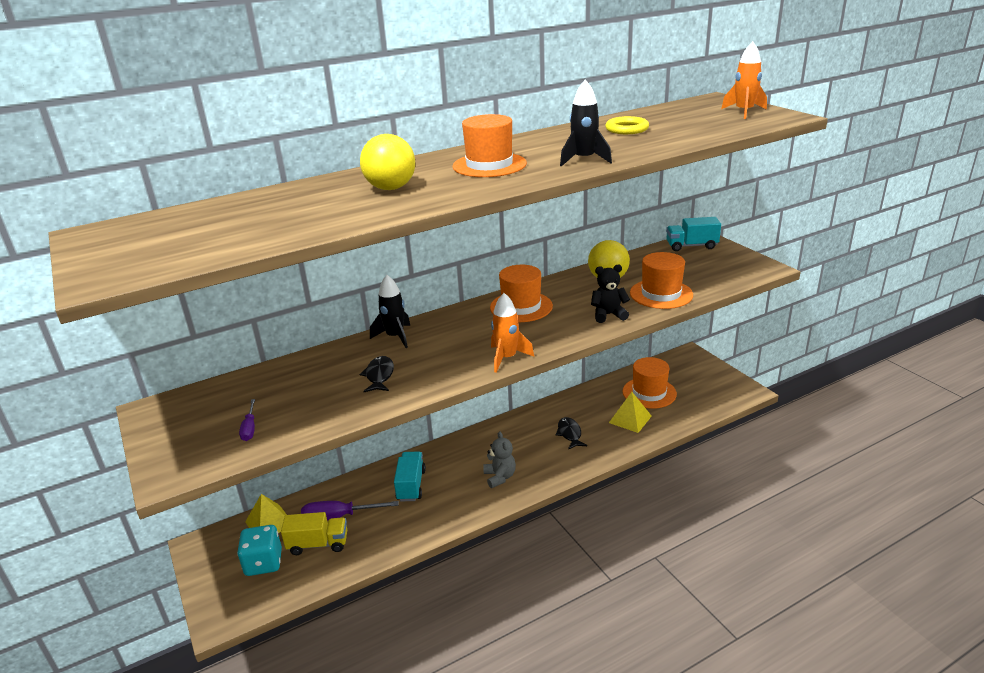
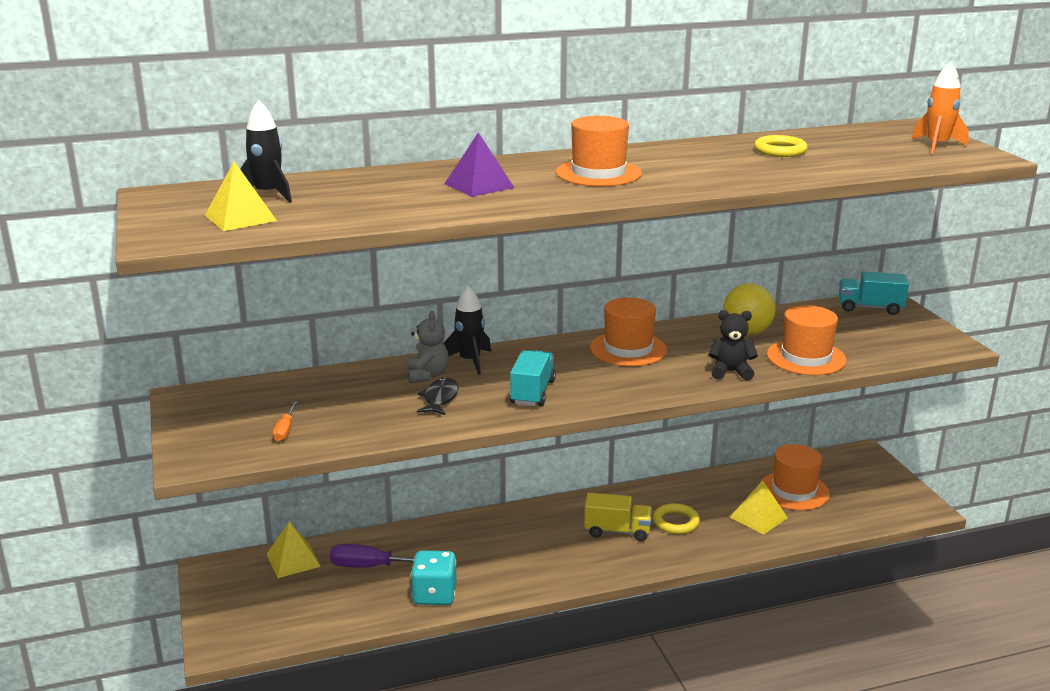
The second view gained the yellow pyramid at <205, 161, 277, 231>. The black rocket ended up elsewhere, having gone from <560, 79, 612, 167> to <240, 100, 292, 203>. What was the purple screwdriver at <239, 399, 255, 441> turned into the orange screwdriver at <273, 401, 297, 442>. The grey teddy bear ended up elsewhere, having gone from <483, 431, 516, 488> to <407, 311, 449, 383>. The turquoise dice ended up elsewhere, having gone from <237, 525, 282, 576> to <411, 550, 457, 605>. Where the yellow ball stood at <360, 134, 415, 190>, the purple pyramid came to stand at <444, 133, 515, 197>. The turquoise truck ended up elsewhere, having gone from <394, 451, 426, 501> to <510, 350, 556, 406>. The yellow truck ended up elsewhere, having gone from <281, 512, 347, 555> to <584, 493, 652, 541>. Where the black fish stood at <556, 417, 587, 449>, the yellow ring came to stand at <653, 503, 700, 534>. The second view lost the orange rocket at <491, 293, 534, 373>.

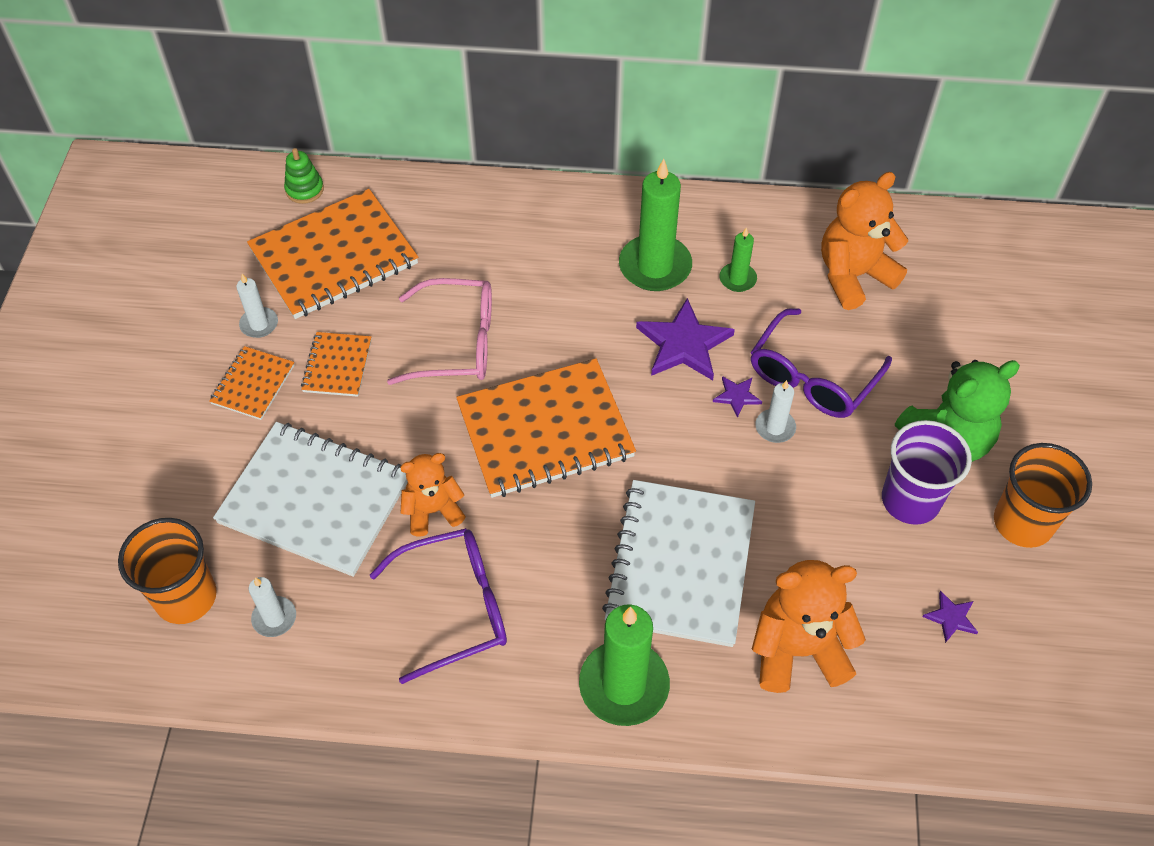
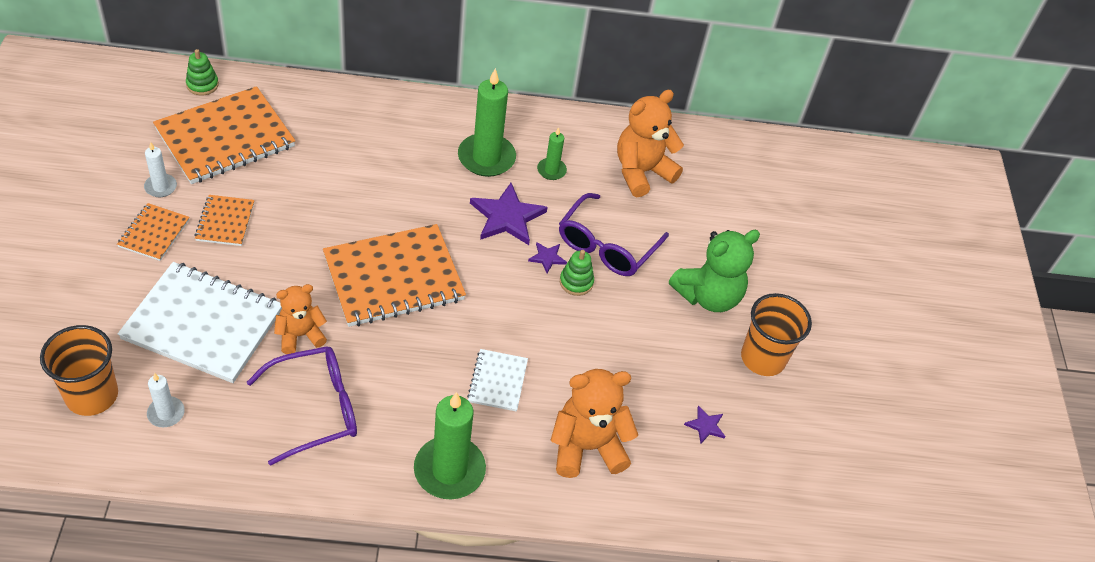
The size of the white notebook at <602, 480, 755, 647> changed by a factor of 0.49. Where the white candle stood at <755, 380, 796, 443>, the green stacking toy came to stand at <560, 250, 594, 296>. The second view lost the pink glasses at <387, 278, 492, 385>. The second view lost the purple cup at <882, 420, 972, 525>.

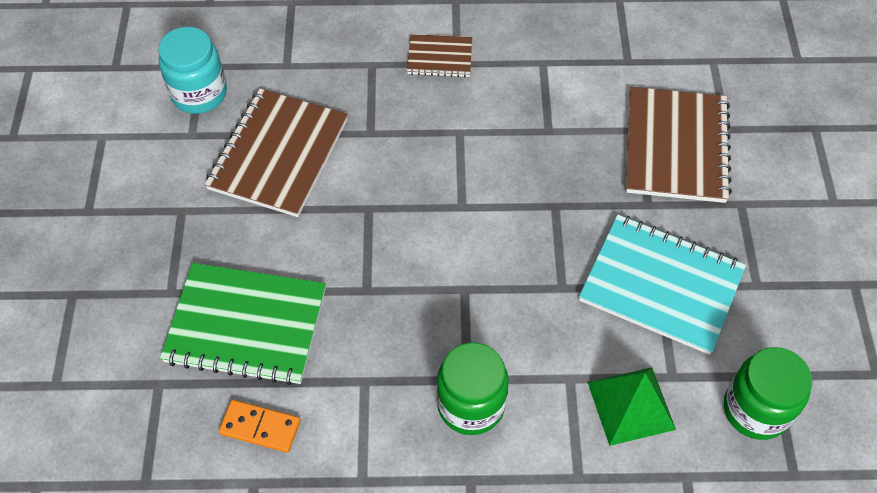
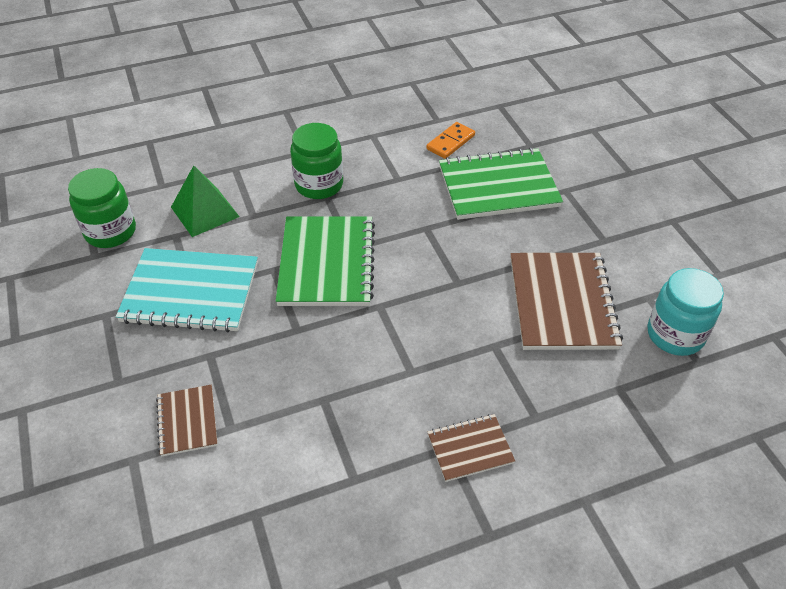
The size of the brown notebook at <626, 87, 732, 203> changed by a factor of 0.52. The second view gained the green notebook at <276, 217, 375, 306>. The orange domino at <219, 400, 300, 453> ended up facing another way, 45 degrees counterclockwise from before.

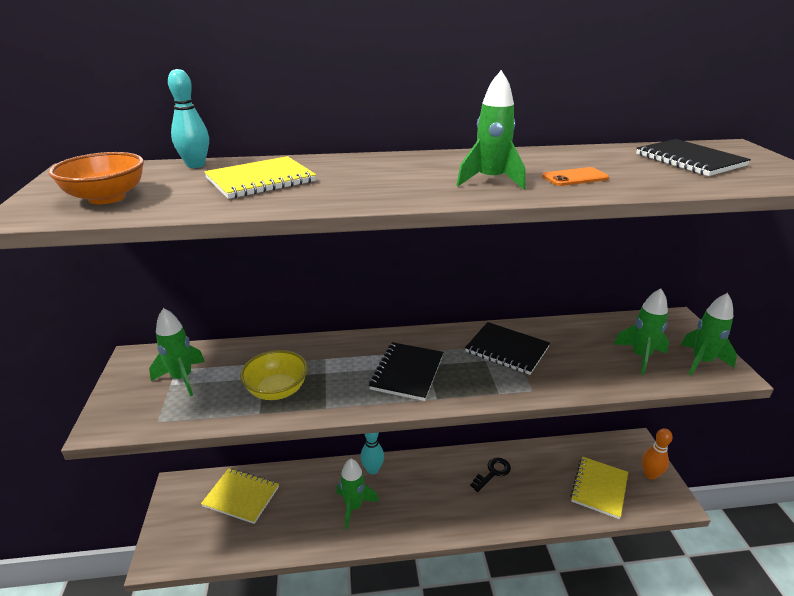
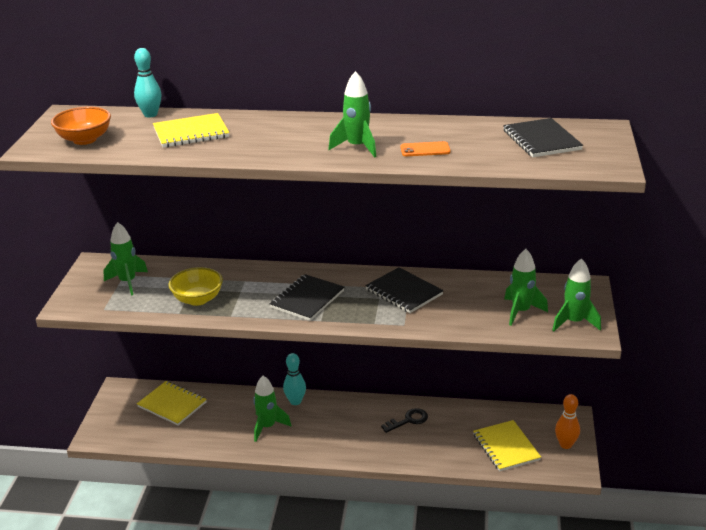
The yellow notebook at <570, 457, 628, 519> ended up facing another way, 60 degrees counterclockwise from before.

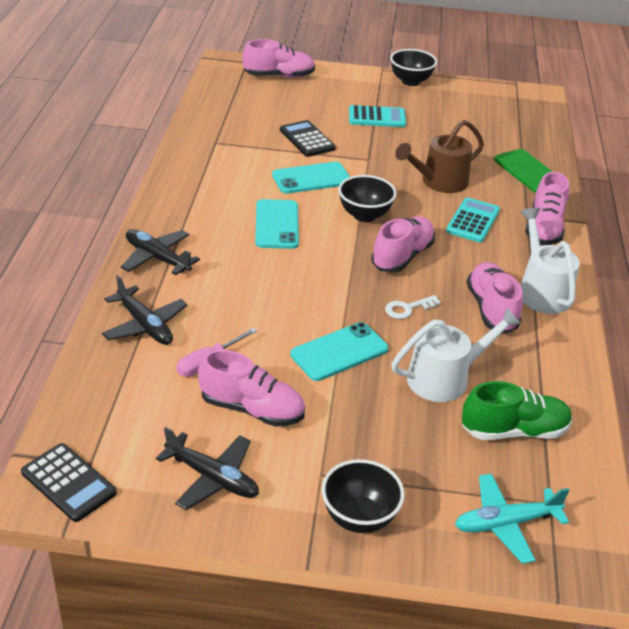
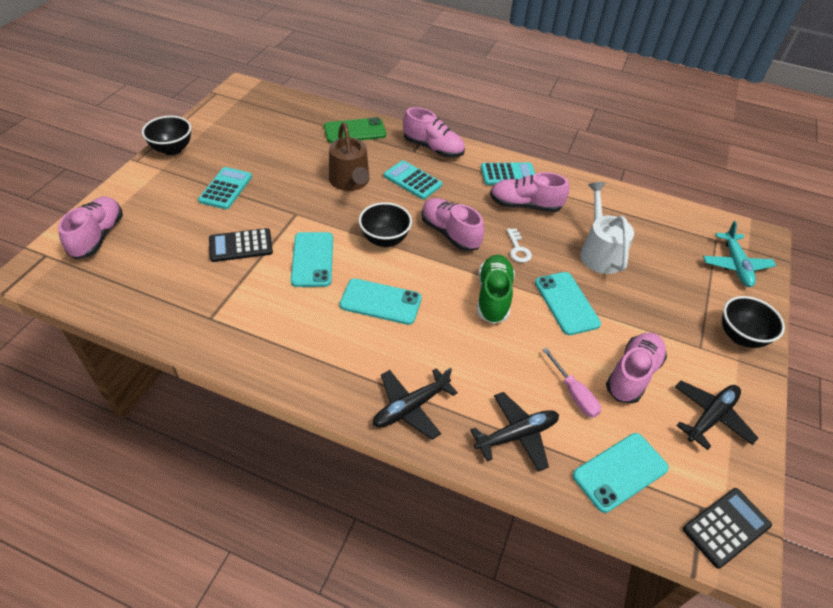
The green shoe ended up elsewhere, having gone from <462, 381, 572, 440> to <477, 255, 515, 324>. Where the white watering can stood at <520, 208, 580, 314>, the turquoise calculator came to stand at <481, 162, 535, 185>. The second view gained the turquoise phone at <573, 433, 669, 513>.

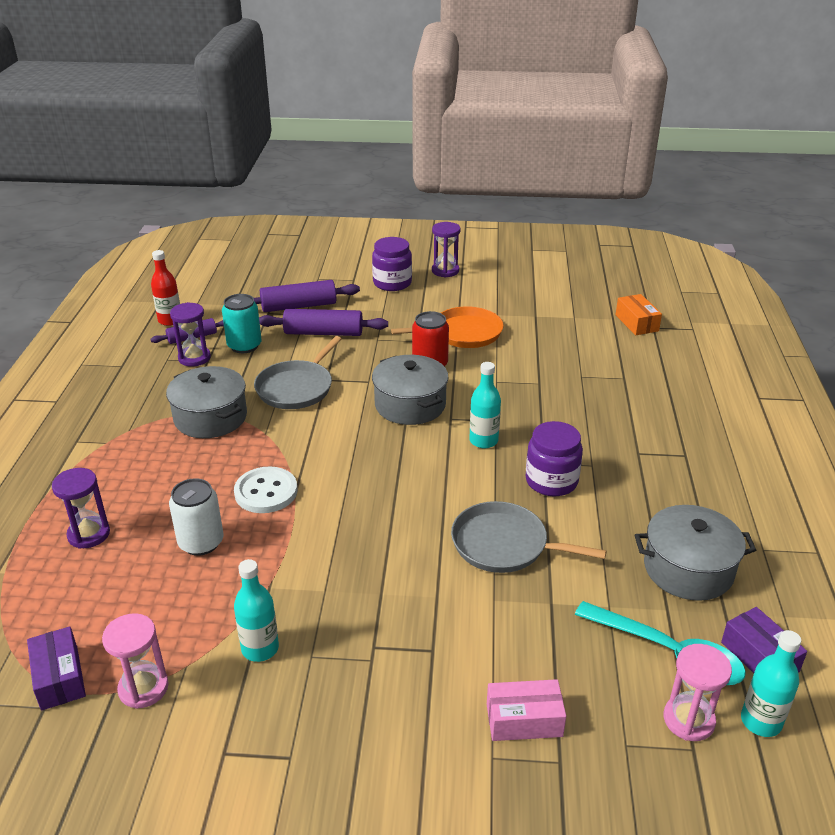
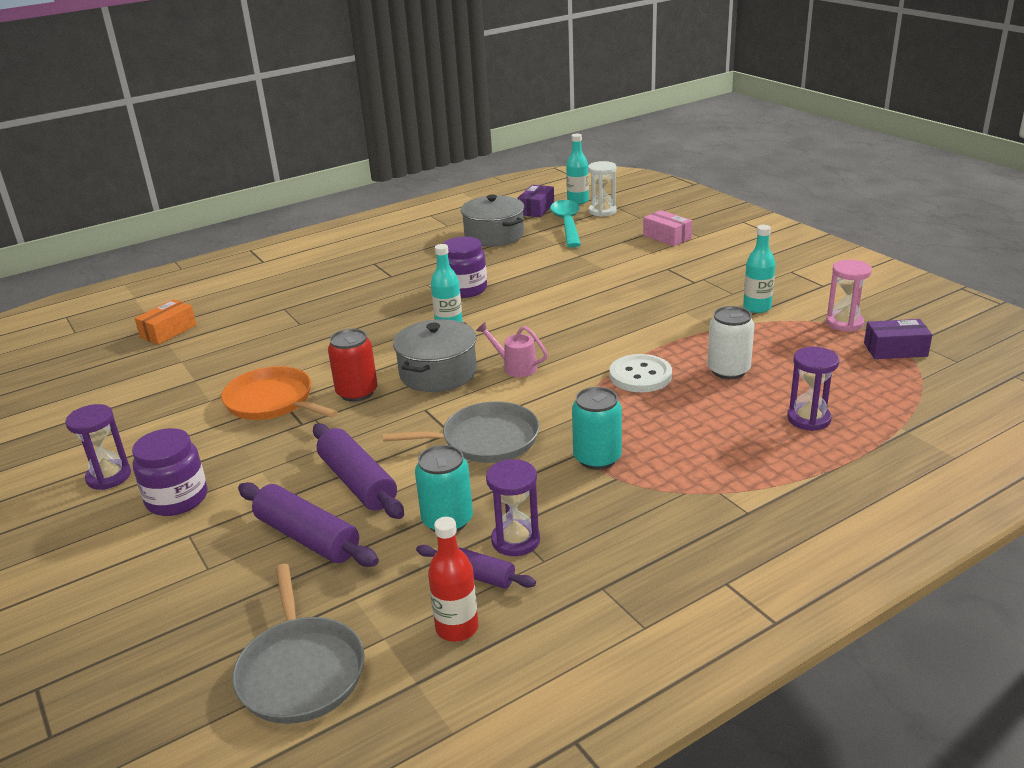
The grey pan ended up elsewhere, having gone from <451, 501, 606, 573> to <232, 564, 365, 724>. The second view gained the pink watering can at <476, 322, 548, 377>. Where the grey pot stood at <166, 366, 247, 438>, the turquoise can came to stand at <572, 387, 622, 470>. What was the pink hourglass at <664, 644, 732, 741> turned into the white hourglass at <588, 161, 617, 217>. The purple box at <27, 627, 86, 711> ended up facing another way, 60 degrees clockwise from before.

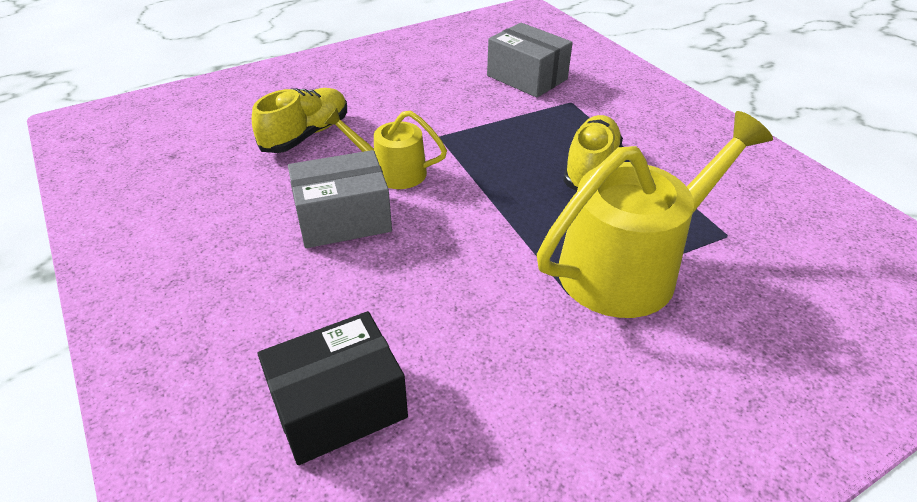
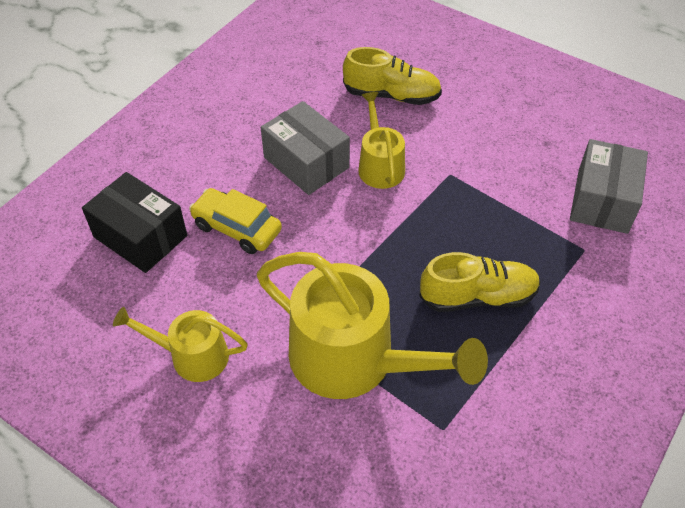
The second view gained the yellow watering can at <113, 307, 248, 382>. The second view gained the yellow car at <189, 188, 282, 254>.

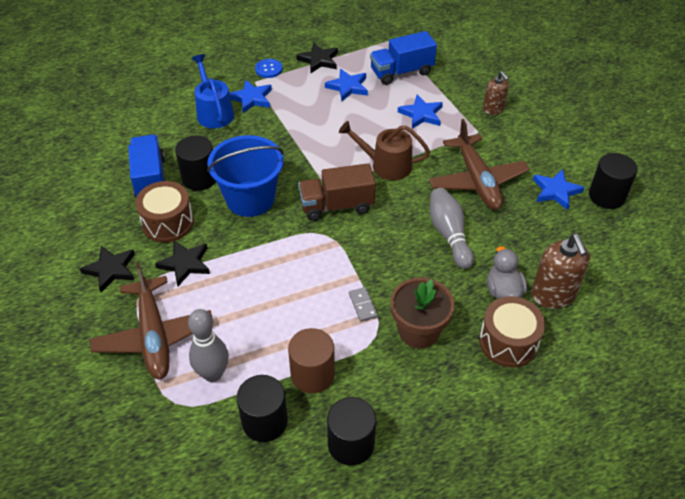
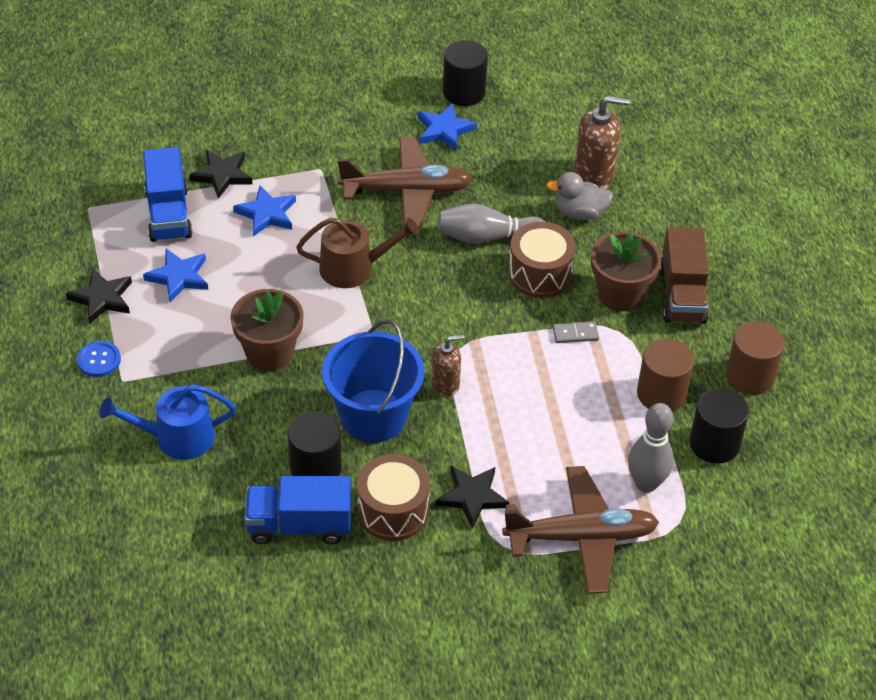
The black star ended up elsewhere, having gone from <80, 246, 135, 292> to <189, 150, 252, 199>. The second view gained the brown flower pot at <231, 289, 303, 371>. The brown watering can at <339, 121, 430, 180> ended up facing another way, 120 degrees counterclockwise from before. The brown soap dispenser ended up elsewhere, having gone from <483, 71, 509, 115> to <431, 335, 465, 396>. The brown drum ended up elsewhere, having gone from <479, 296, 545, 368> to <508, 222, 576, 298>. The brown truck ended up elsewhere, having gone from <298, 163, 376, 221> to <659, 227, 709, 324>. What was the black cylinder at <327, 397, 376, 465> turned into the brown cylinder at <726, 321, 785, 395>. The second view lost the blue star at <229, 80, 272, 113>.

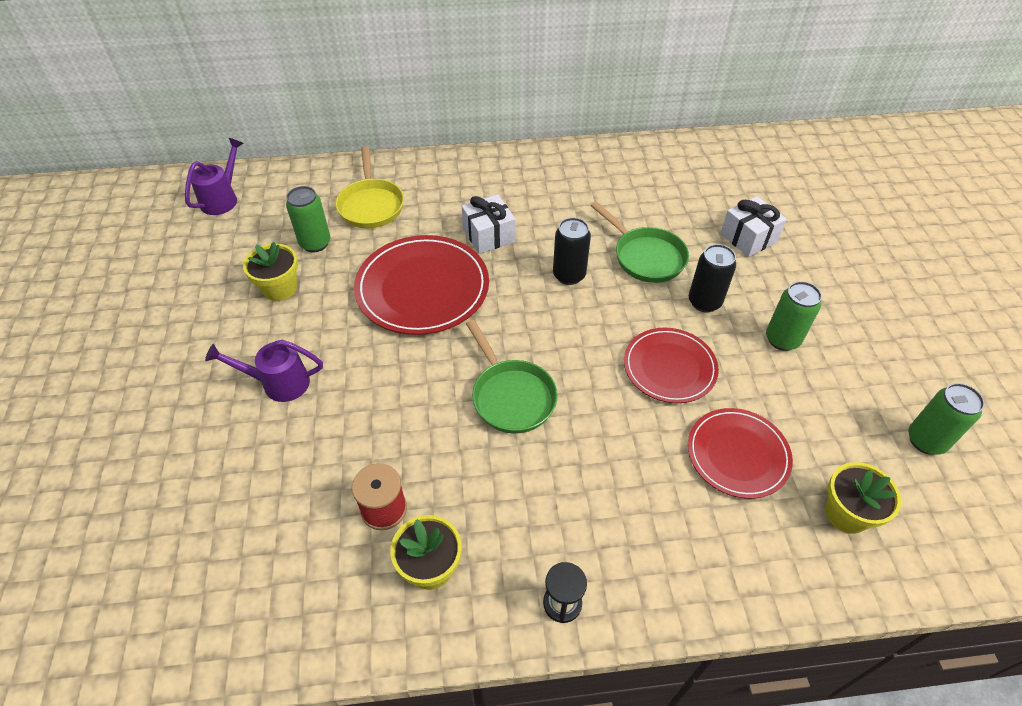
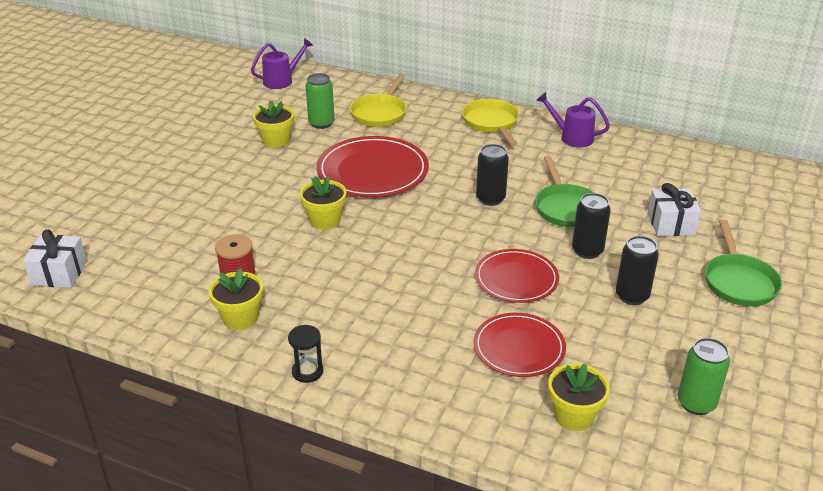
The white gift ended up elsewhere, having gone from <462, 194, 515, 254> to <23, 229, 87, 288>. The second view gained the yellow flower pot at <300, 176, 347, 230>. The second view gained the yellow pan at <462, 99, 519, 146>. The purple watering can ended up elsewhere, having gone from <205, 340, 323, 402> to <536, 92, 610, 147>. What was the green can at <766, 281, 822, 351> turned into the black can at <616, 236, 659, 305>. The green pan ended up elsewhere, having gone from <466, 320, 558, 434> to <705, 220, 782, 306>.

